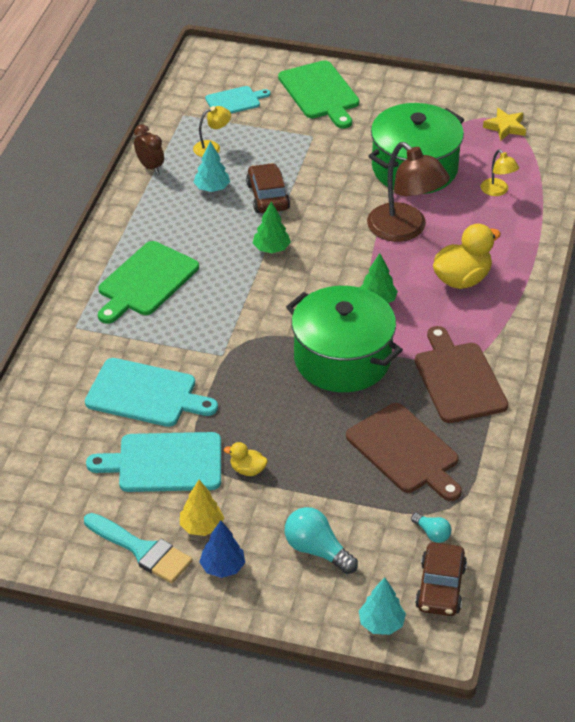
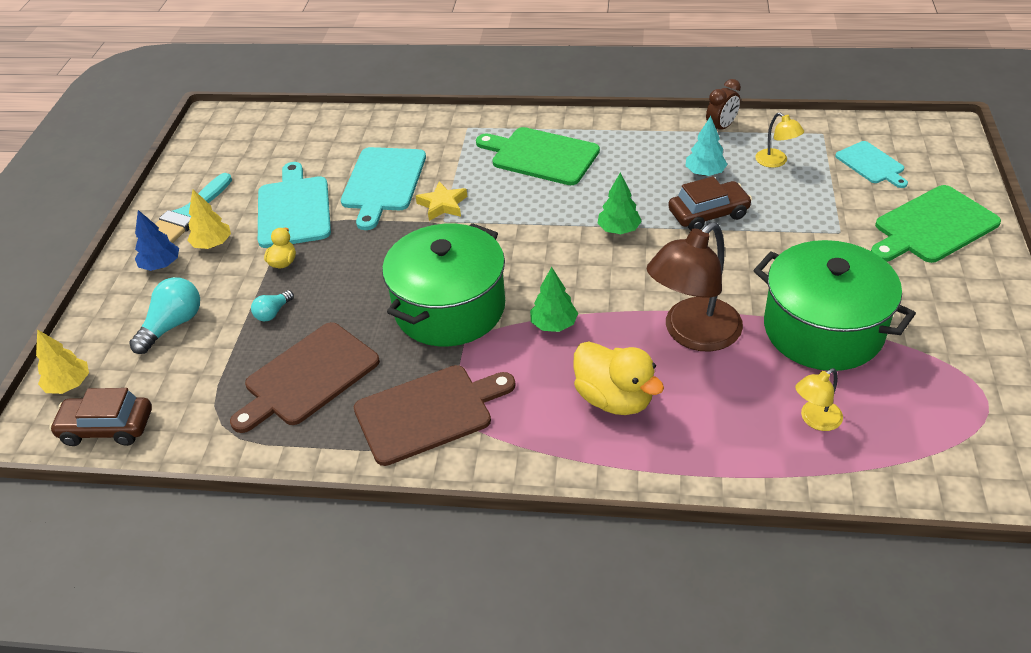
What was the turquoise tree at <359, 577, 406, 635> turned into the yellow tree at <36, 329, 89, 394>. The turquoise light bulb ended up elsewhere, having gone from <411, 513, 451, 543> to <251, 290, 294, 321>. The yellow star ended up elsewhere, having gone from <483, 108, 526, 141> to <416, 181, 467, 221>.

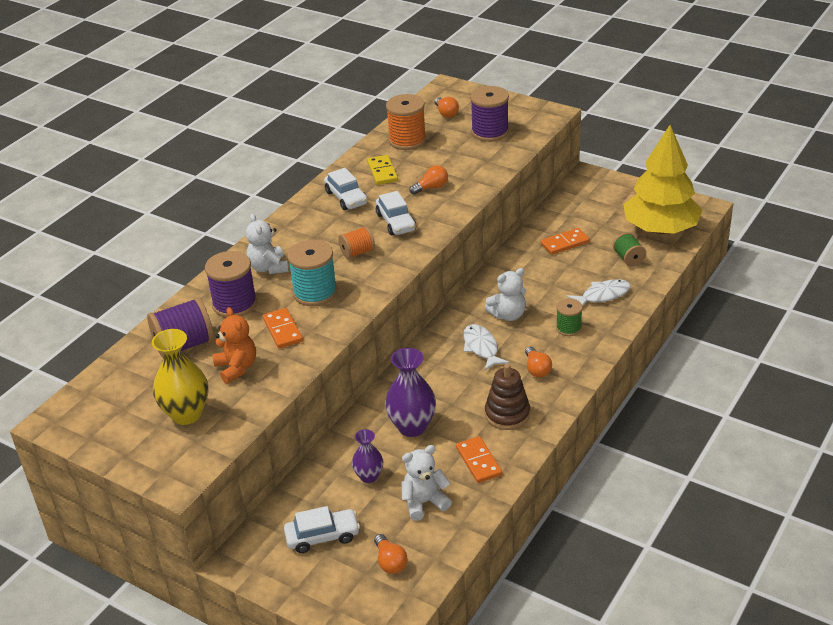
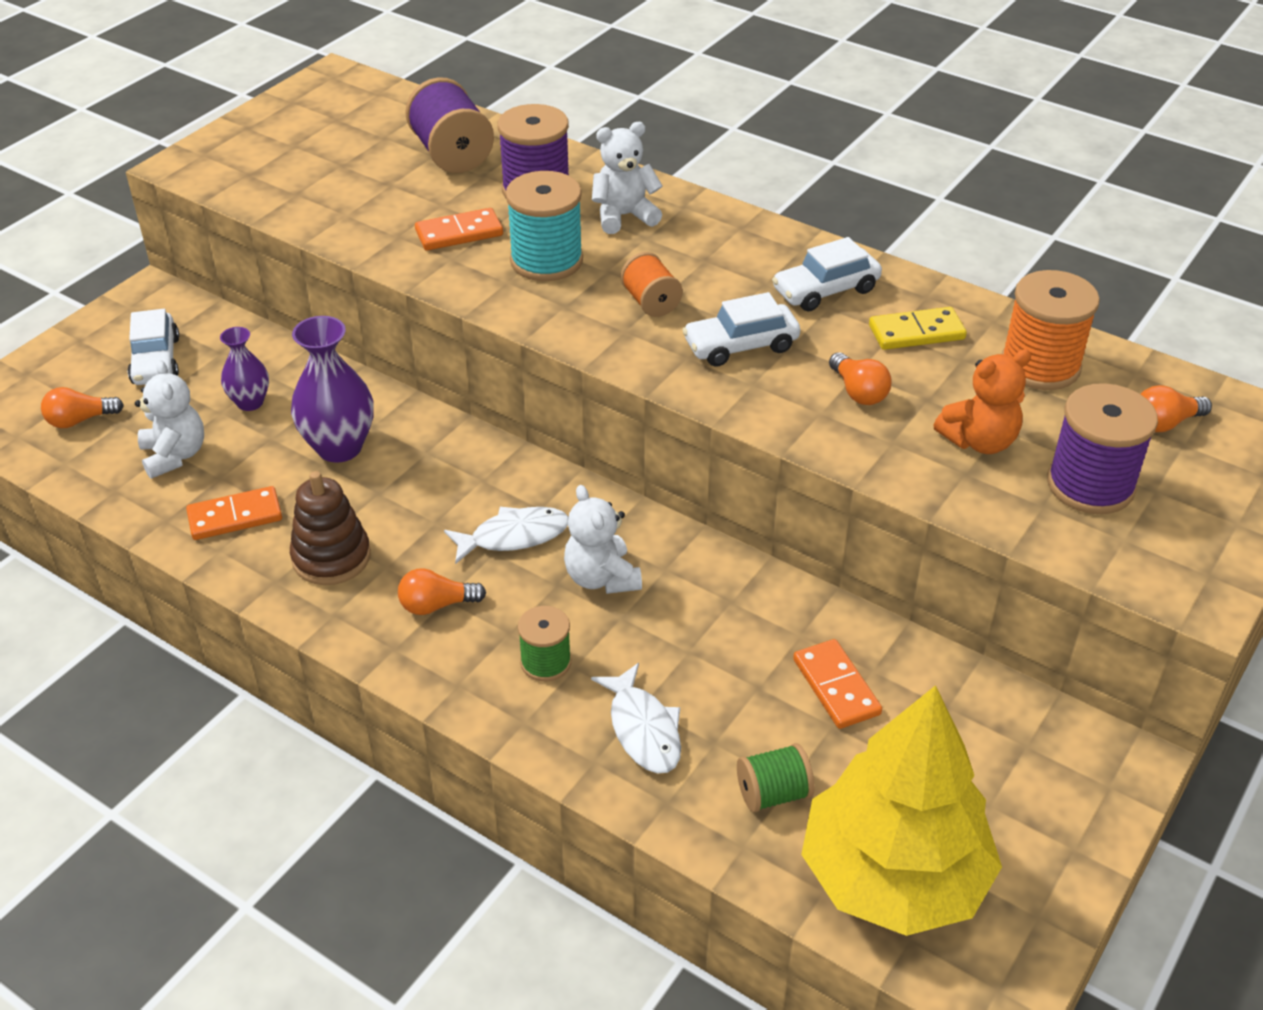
The orange teddy bear ended up elsewhere, having gone from <212, 307, 256, 384> to <933, 349, 1032, 454>. The second view lost the yellow vase at <152, 329, 208, 425>.

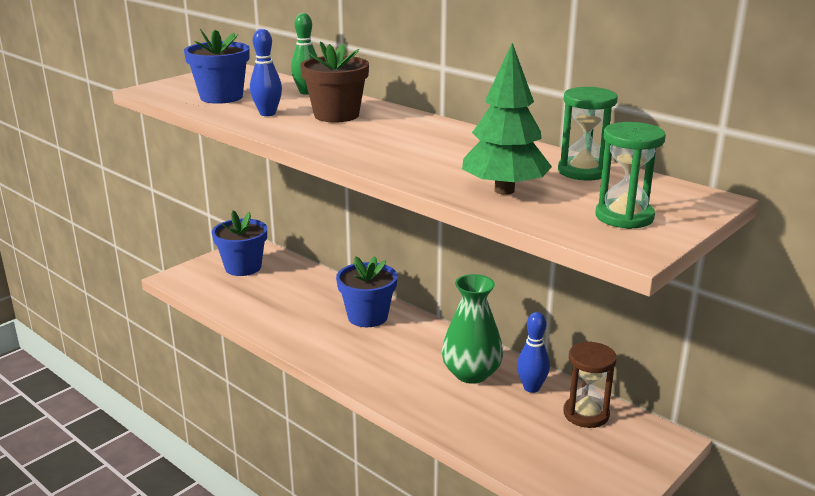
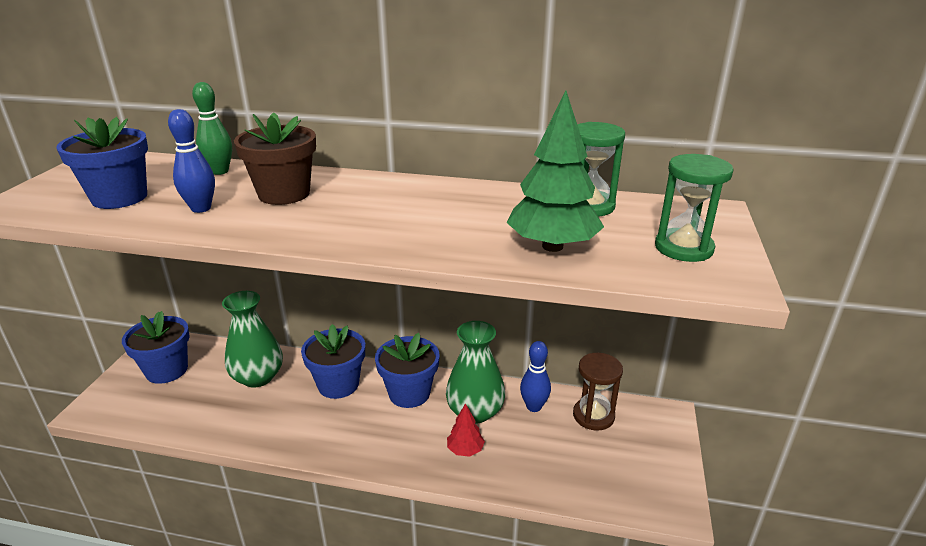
The second view gained the green vase at <222, 291, 283, 388>. The second view gained the blue flower pot at <375, 333, 440, 408>. The second view gained the red tree at <447, 403, 485, 457>.

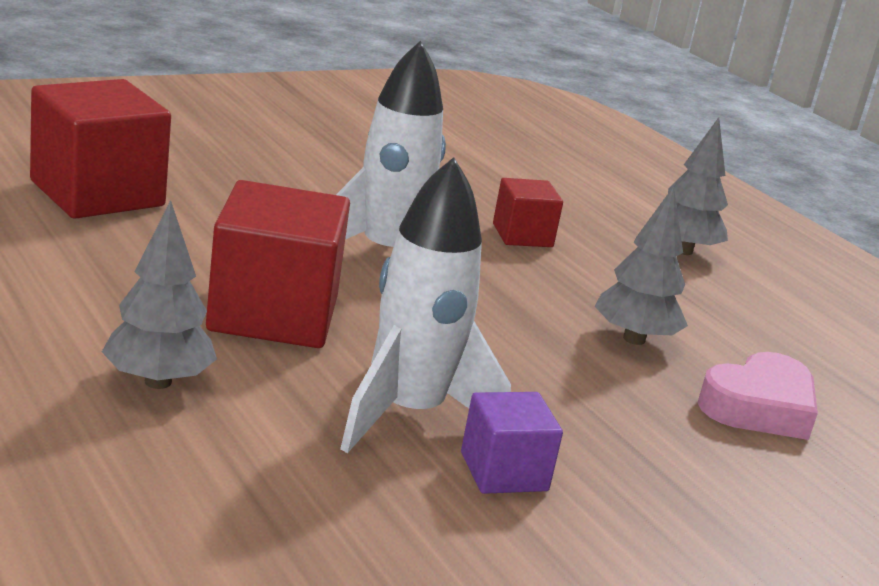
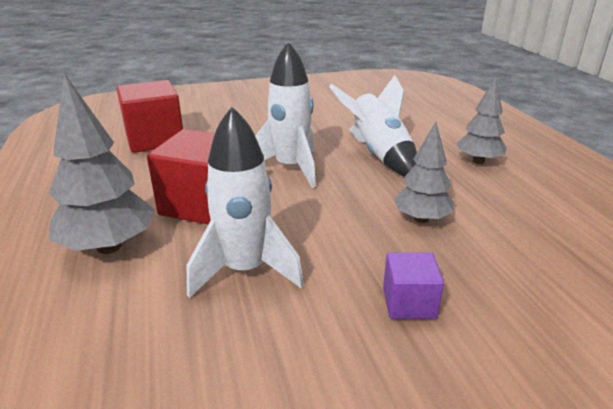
The size of the grey tree at <102, 200, 217, 389> changed by a factor of 1.54. Where the red cube stood at <493, 178, 563, 247>, the white rocket came to stand at <329, 75, 417, 177>. The purple cube ended up elsewhere, having gone from <461, 392, 563, 494> to <383, 252, 444, 319>. The second view lost the pink heart at <698, 352, 818, 440>.

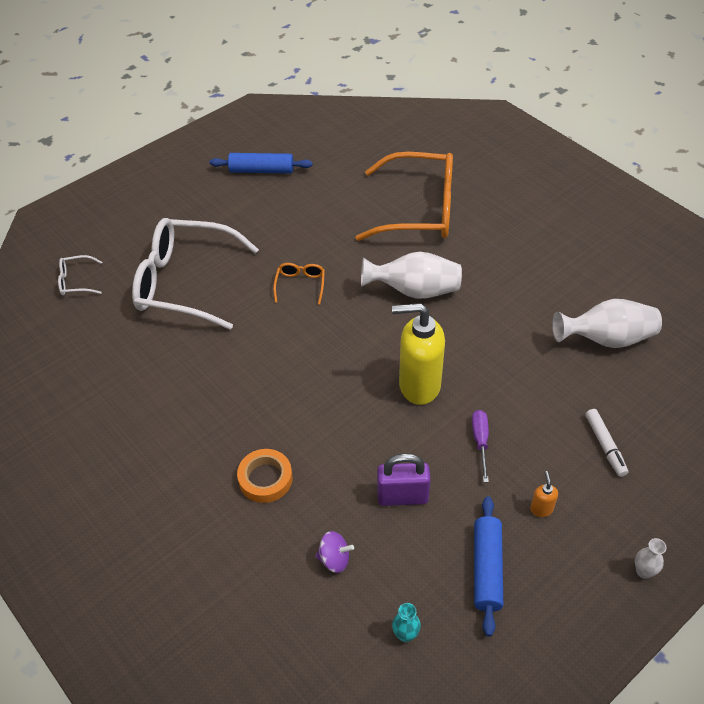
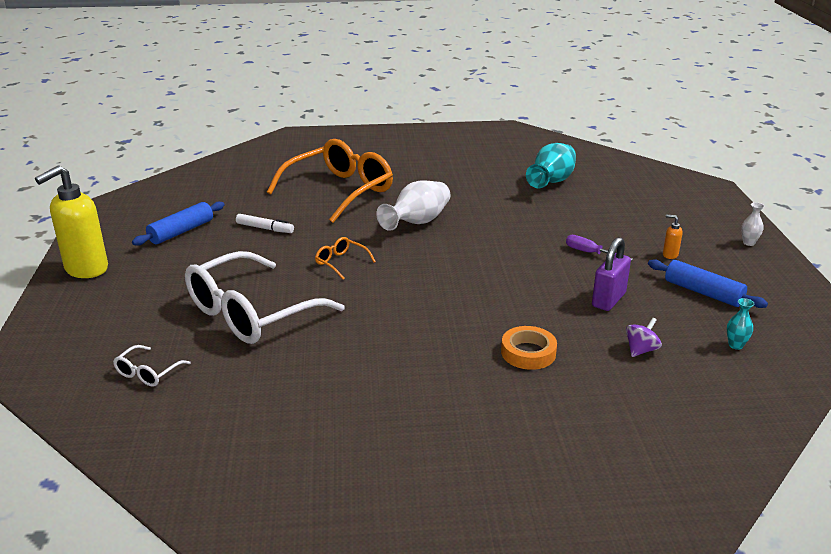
The yellow soap dispenser ended up elsewhere, having gone from <392, 303, 445, 405> to <35, 165, 108, 278>. The white marker ended up elsewhere, having gone from <585, 409, 628, 477> to <236, 214, 294, 233>. What was the white vase at <552, 299, 662, 348> turned into the turquoise vase at <526, 143, 576, 188>.

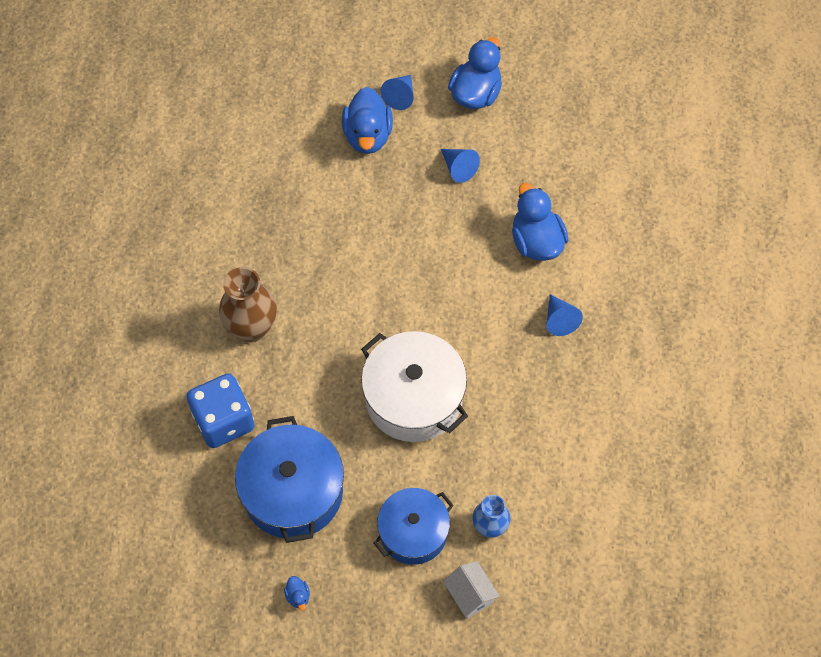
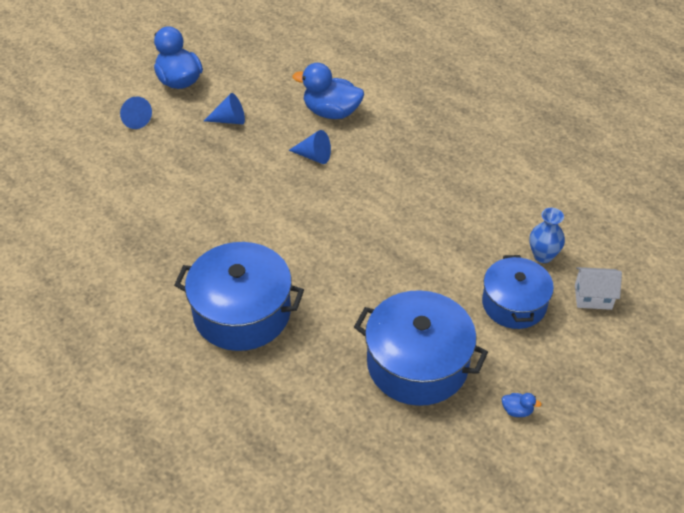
Where the brown vase stood at <219, 267, 277, 342>, the blue pot came to stand at <174, 242, 304, 351>. The blue cone ended up elsewhere, having gone from <547, 294, 583, 336> to <289, 130, 331, 164>. The second view lost the blue dice at <186, 373, 254, 448>. The second view lost the blue duck at <342, 87, 393, 154>. The second view lost the white pot at <361, 331, 468, 442>.

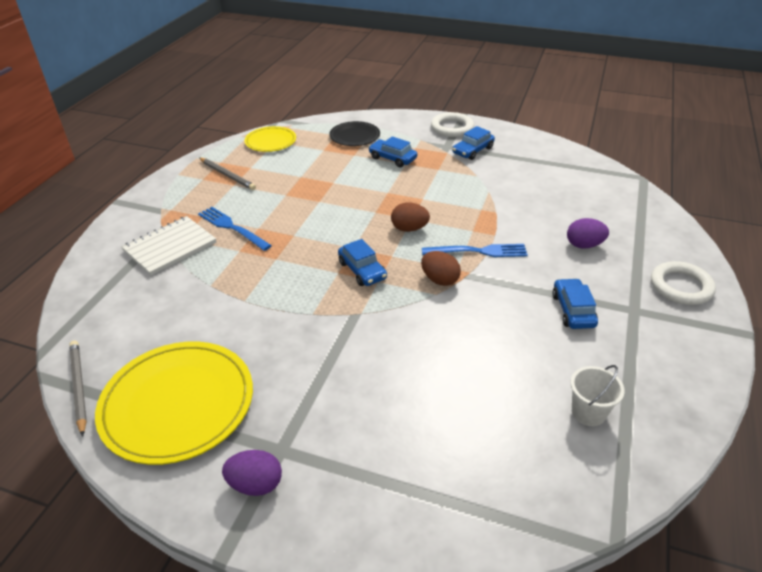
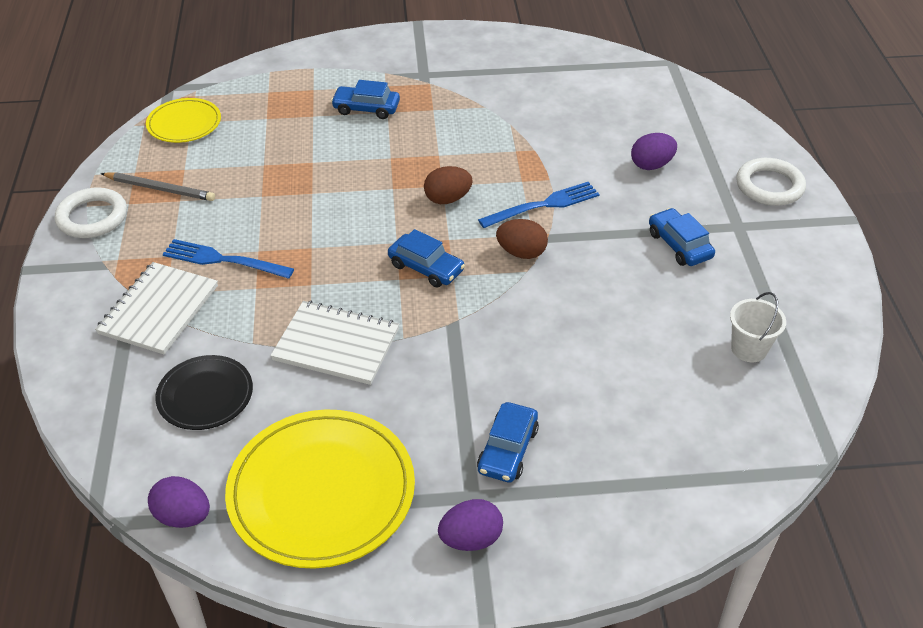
The white ring ended up elsewhere, having gone from <431, 112, 474, 137> to <55, 188, 127, 238>. Where the grey pencil stood at <69, 341, 87, 436>, the purple egg came to stand at <148, 476, 210, 528>. The black plate ended up elsewhere, having gone from <329, 121, 380, 146> to <155, 355, 253, 430>. The second view gained the white notebook at <270, 301, 399, 385>. The blue car ended up elsewhere, having gone from <452, 126, 495, 160> to <477, 402, 539, 483>.

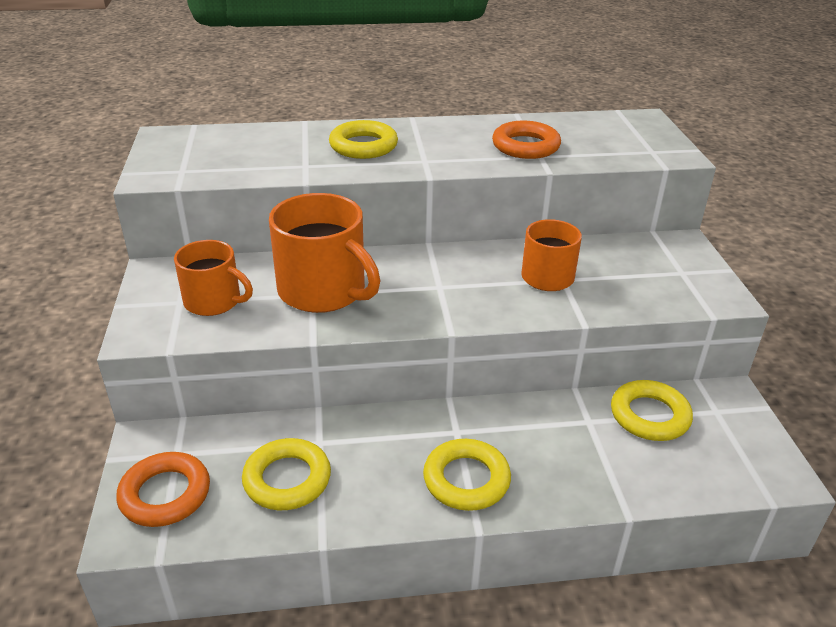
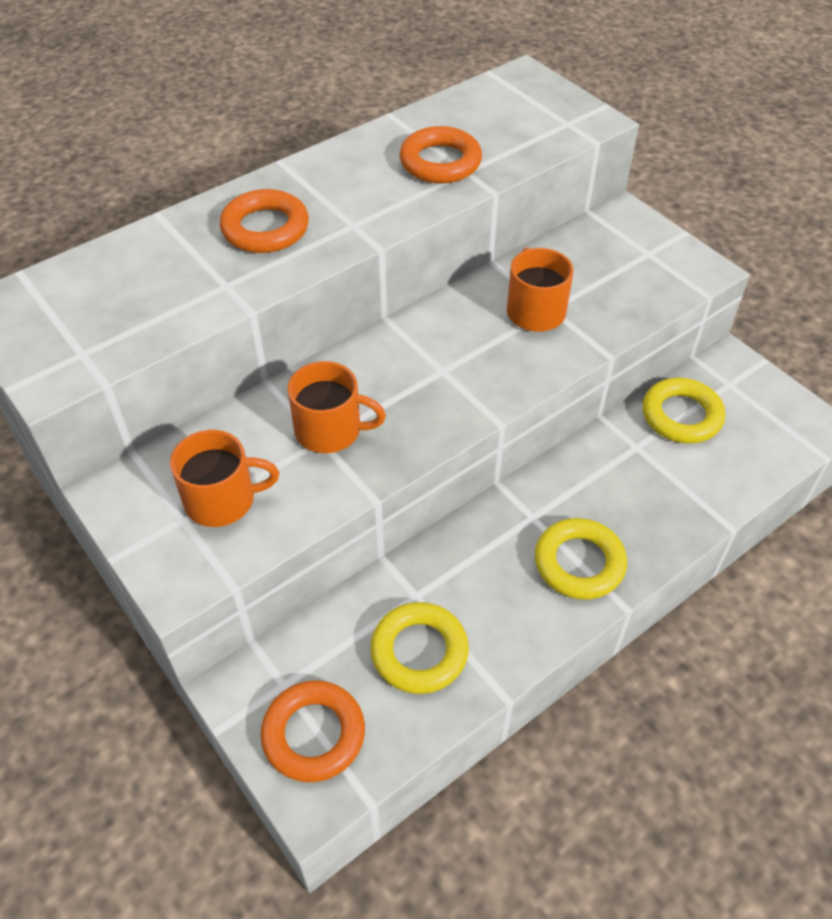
What was the yellow ring at <329, 120, 398, 159> turned into the orange ring at <220, 189, 309, 253>. The size of the orange mug at <269, 193, 381, 313> changed by a factor of 0.63.

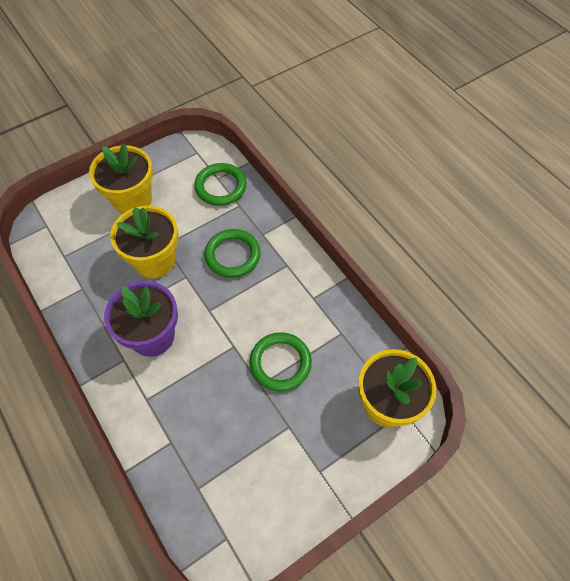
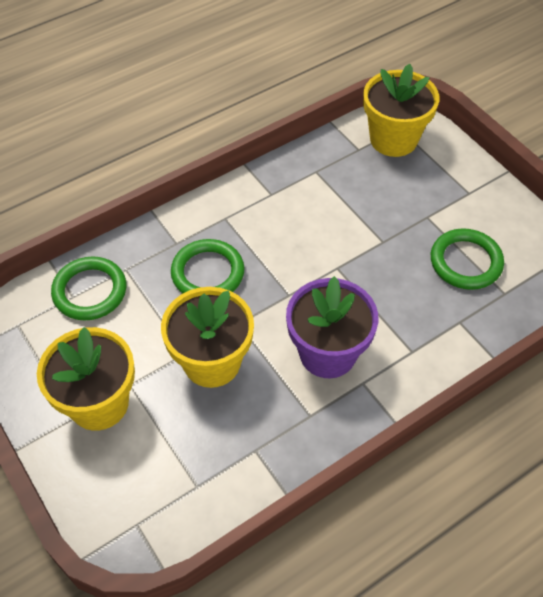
The green ring ended up elsewhere, having gone from <249, 332, 312, 391> to <431, 228, 504, 290>.

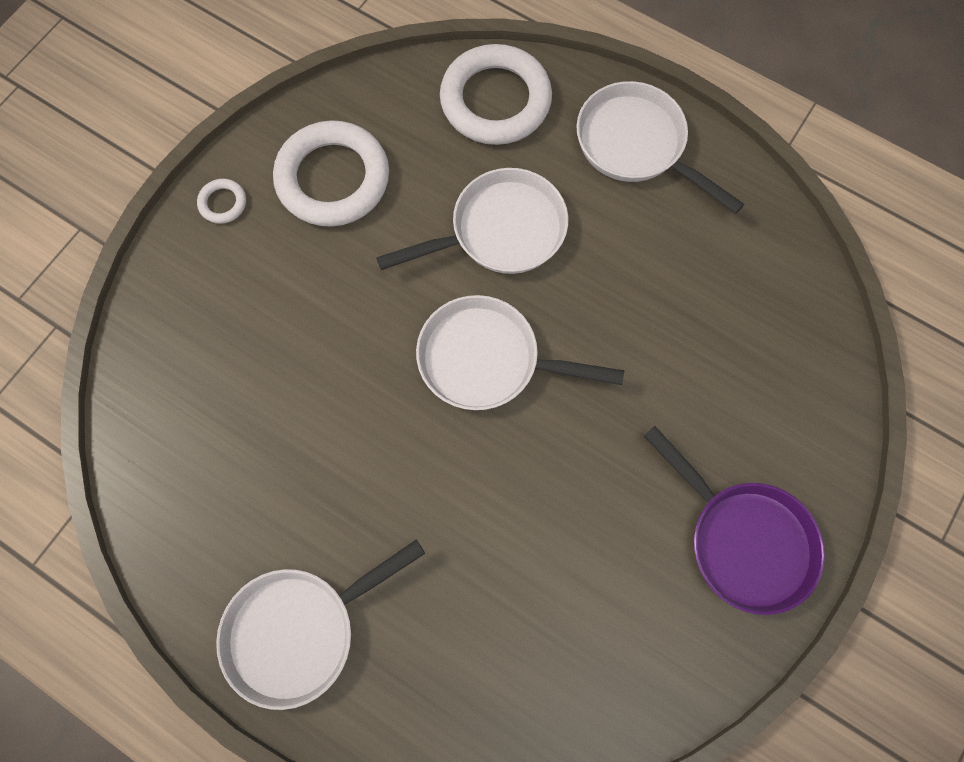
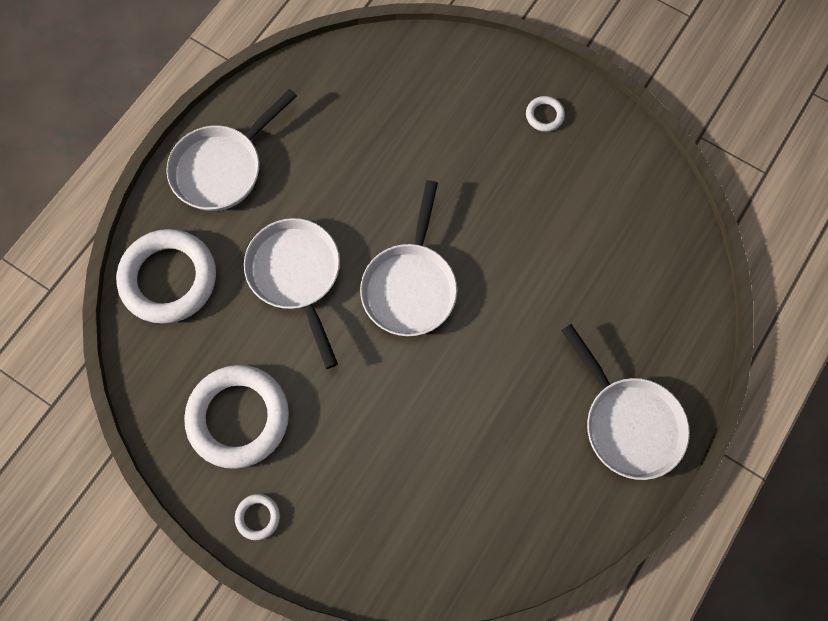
Where the purple pan stood at <644, 426, 825, 615>, the white ring came to stand at <526, 96, 565, 132>.

